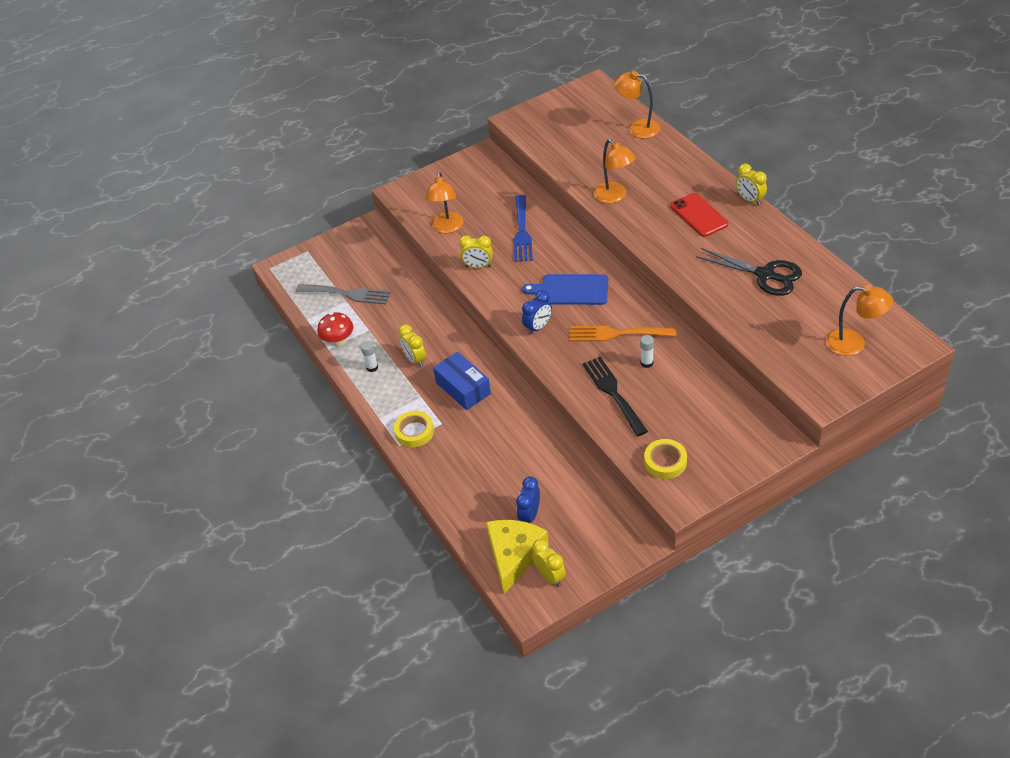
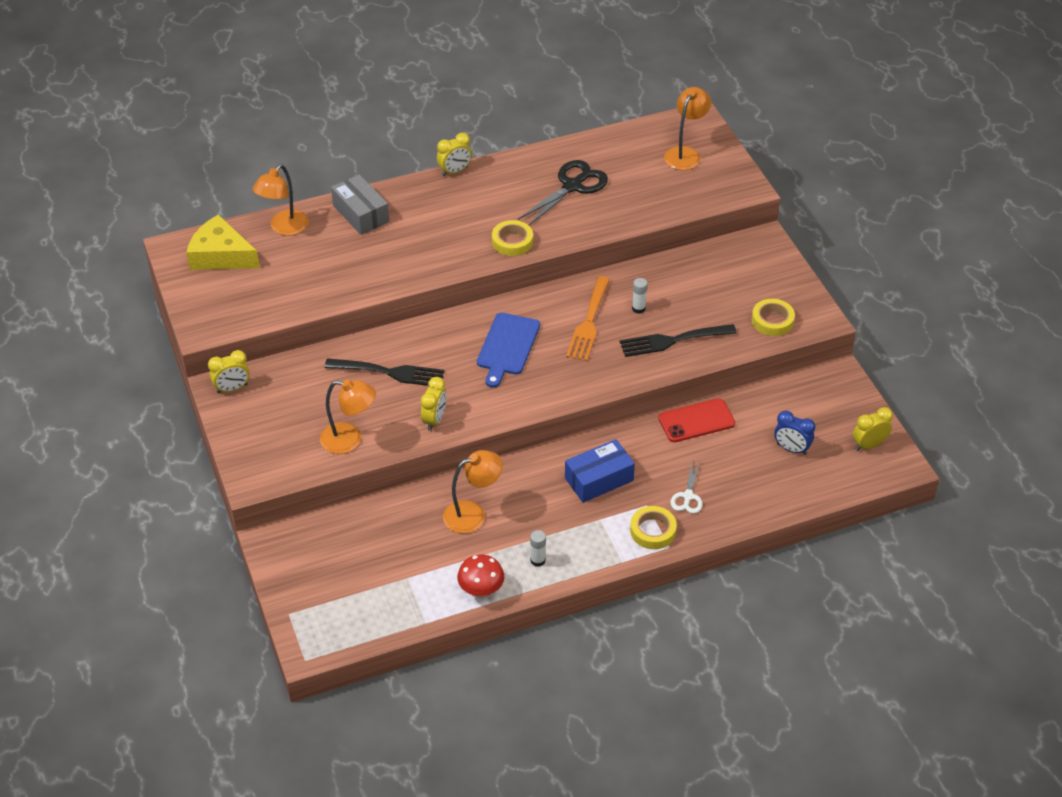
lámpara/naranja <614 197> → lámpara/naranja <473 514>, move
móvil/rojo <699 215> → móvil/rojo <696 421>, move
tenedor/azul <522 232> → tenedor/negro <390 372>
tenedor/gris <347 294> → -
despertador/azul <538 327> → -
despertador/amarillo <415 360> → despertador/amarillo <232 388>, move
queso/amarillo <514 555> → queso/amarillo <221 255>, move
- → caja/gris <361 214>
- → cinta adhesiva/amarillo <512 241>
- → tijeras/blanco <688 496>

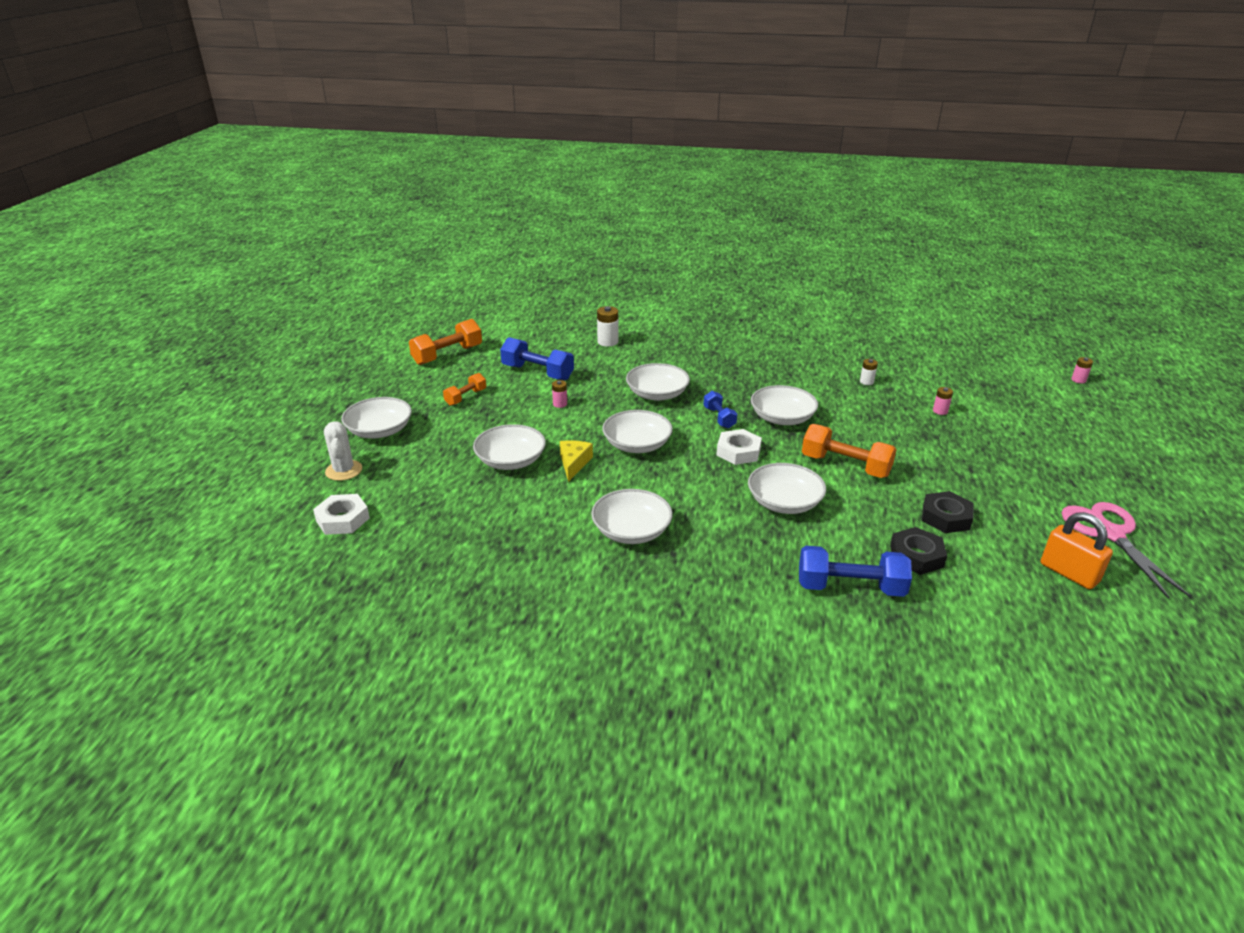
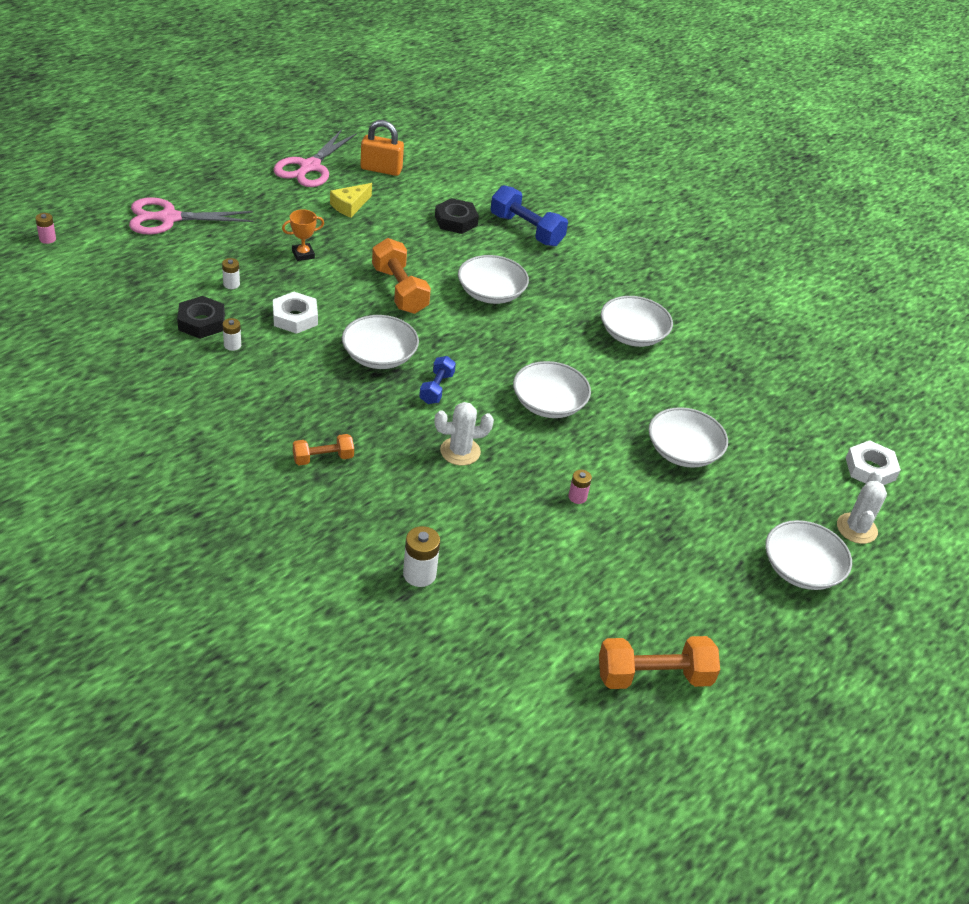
mancuerna/azul <537 372> → -
cuenco/blanco <657 394> → cactus/blanco <460 451>
mancuerna/naranja <465 397> → mancuerna/naranja <323 458>, move
pila/rosa <940 411> → pila/blanco <231 284>
tuerca/blanco <738 452> → tuerca/blanco <295 317>, move
queso/amarillo <574 463> → queso/amarillo <350 206>, move
tuerca/negro <946 517> → tuerca/negro <201 322>, move
candado/naranja <1069 573> → candado/naranja <381 169>, 75 degrees counterclockwise
- → tijeras/rosa <169 218>
- → trofeo/naranja <303 254>

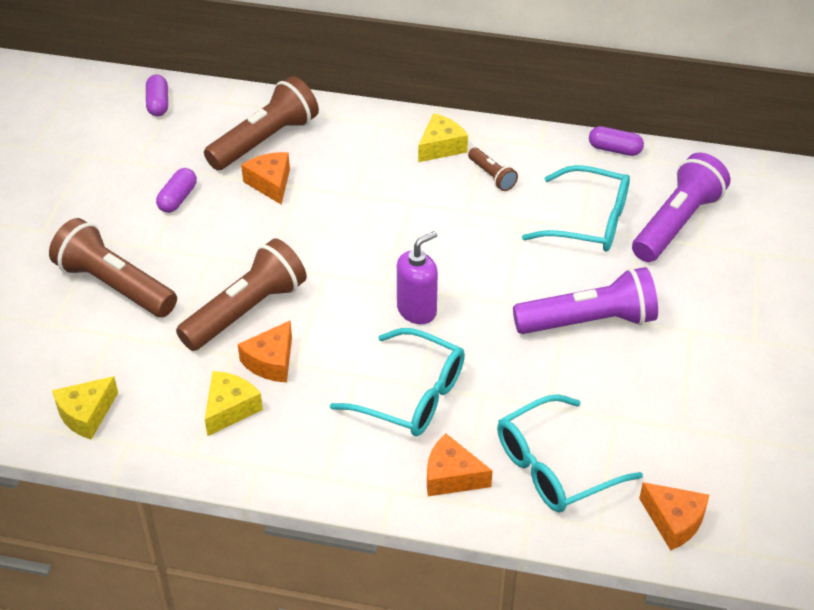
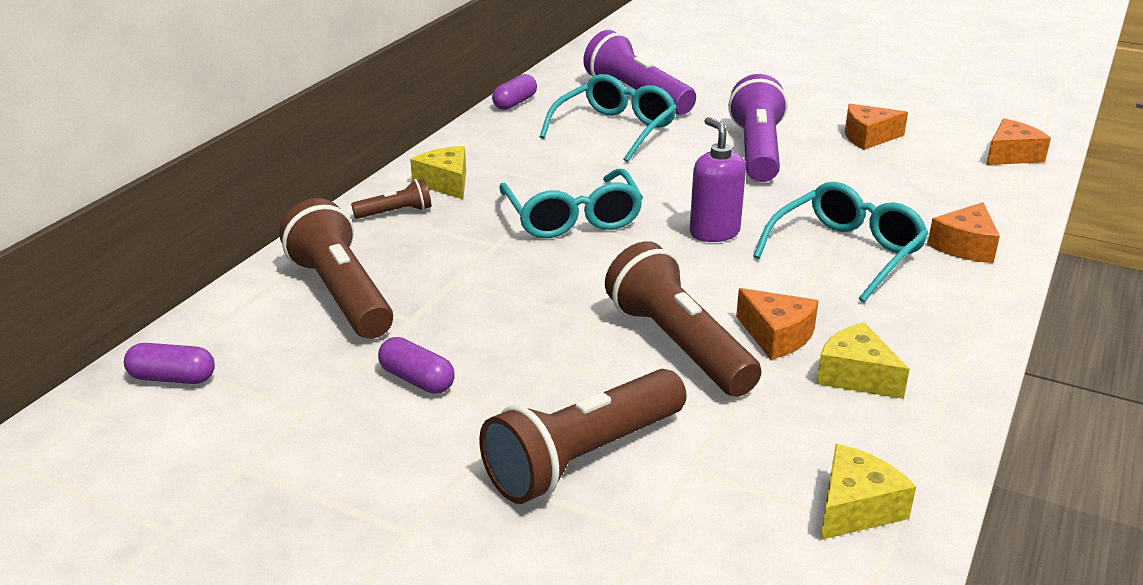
lámpara de mano/marrón <492 176> → lámpara de mano/marrón <396 212>, move
queso/naranja <270 183> → queso/naranja <868 137>, move
queso/amarillo <86 414> → queso/amarillo <855 508>, 105 degrees counterclockwise
gafas/turquesa <554 467> → gafas/turquesa <572 218>, move

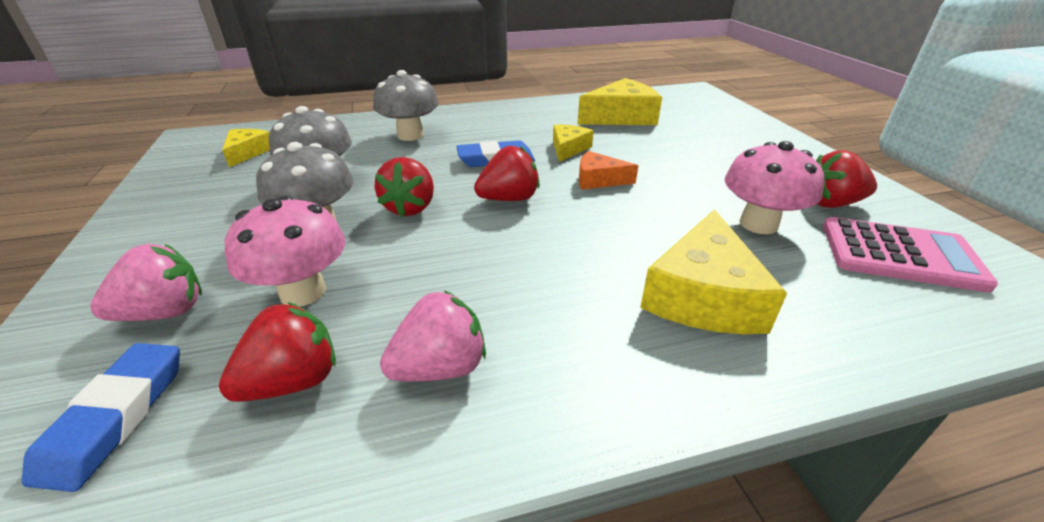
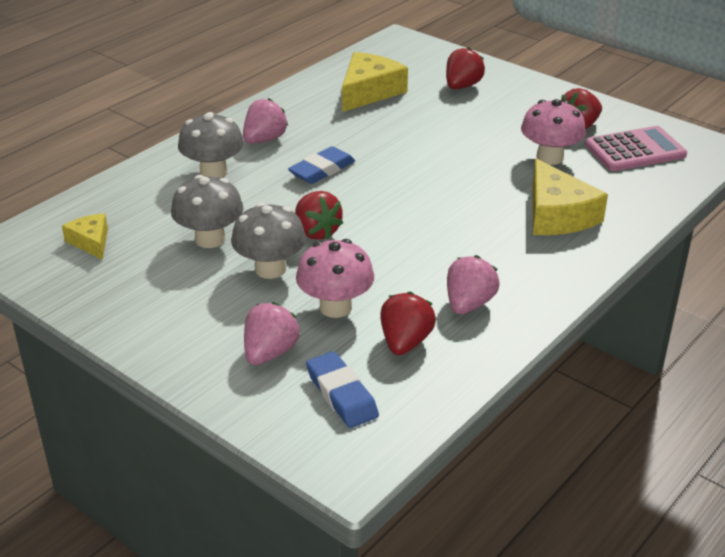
queso/amarillo <568 149> → -
fresa/rojo <509 199> → fresa/rojo <462 86>, move
queso/naranja <598 180> → -
- → fresa/rosa <264 139>

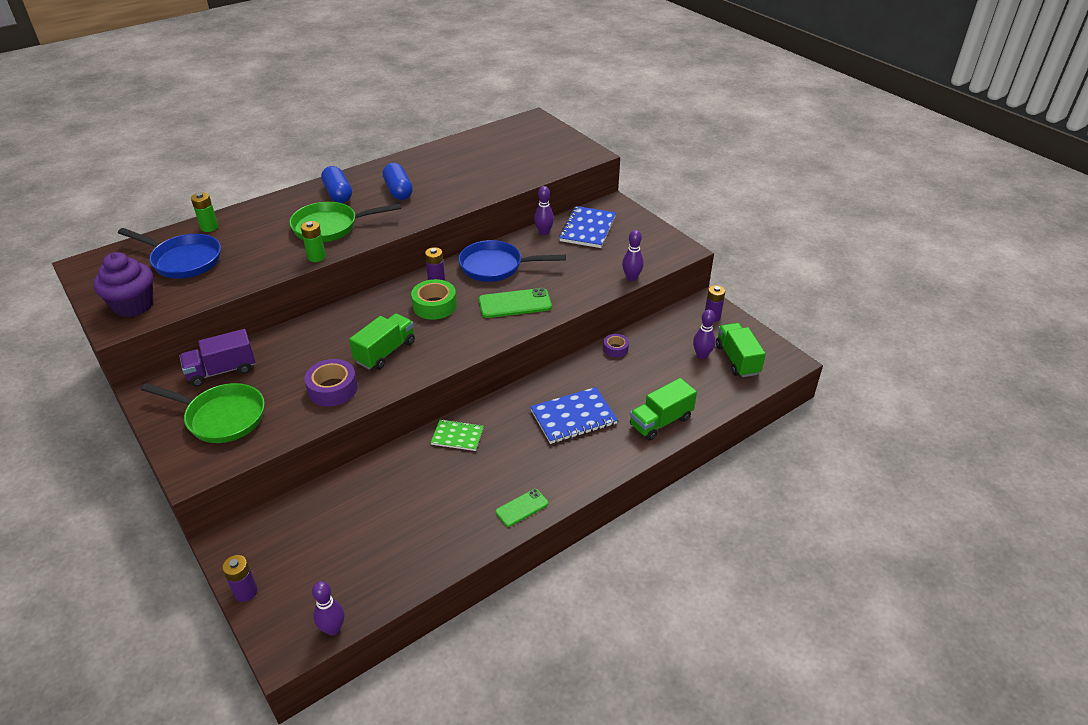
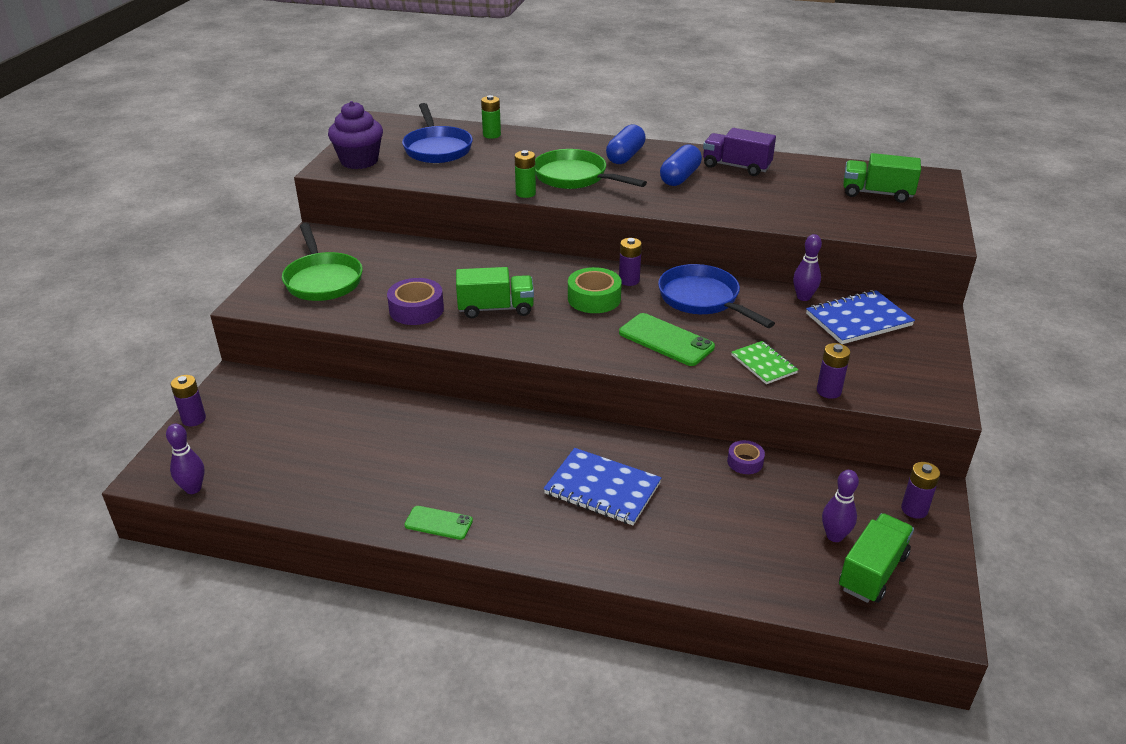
bolo/morado <631 277> → pila/morado <828 391>
camión/morado <222 371> → camión/morado <736 167>, move
camión/verde <660 421> → camión/verde <877 193>, move
cuaderno/verde <457 436> → cuaderno/verde <764 364>, move

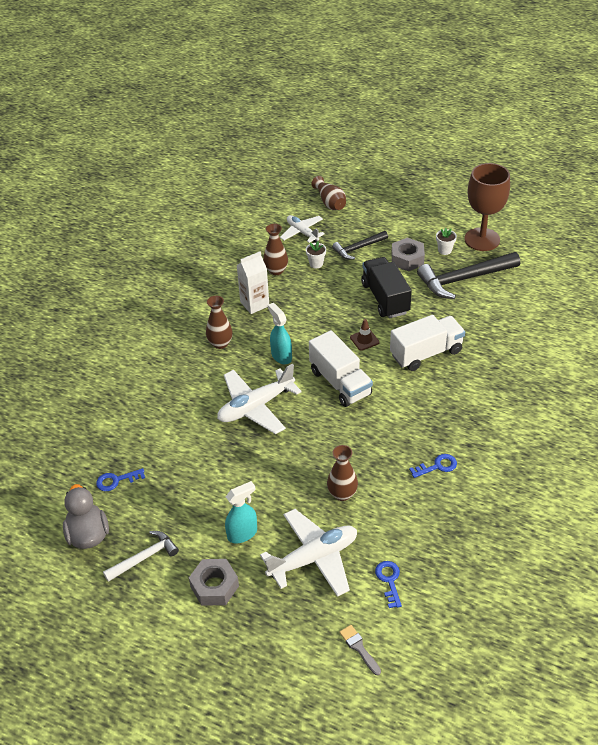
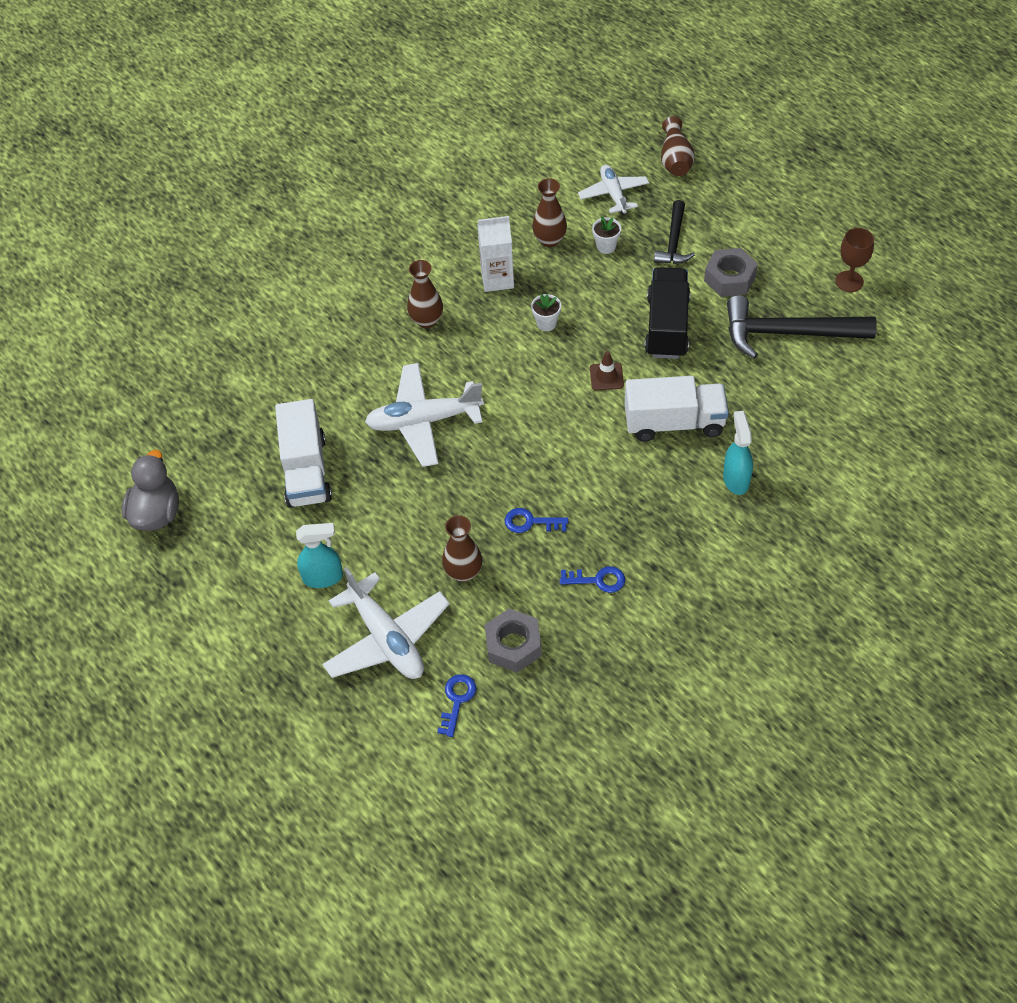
copa/marrón <482 239> → copa/marrón <849 281>, x0.54
maceta/blanco <444 250> → maceta/blanco <546 323>, move
martillo/negro <358 248> → martillo/negro <674 241>, 75 degrees counterclockwise
pulverizador/turquesa <281 356> → pulverizador/turquesa <736 479>, move
camión/blanco <340 383> → camión/blanco <306 471>, move
llave/azul <116 480> → llave/azul <530 522>, move
avión/blanco <314 558> → avión/blanco <386 639>, 60 degrees clockwise
martillo/blanco <144 557> → -
tuerca/gris <214 586> → tuerca/gris <513 645>, move
pincel/gris <359 648> → -

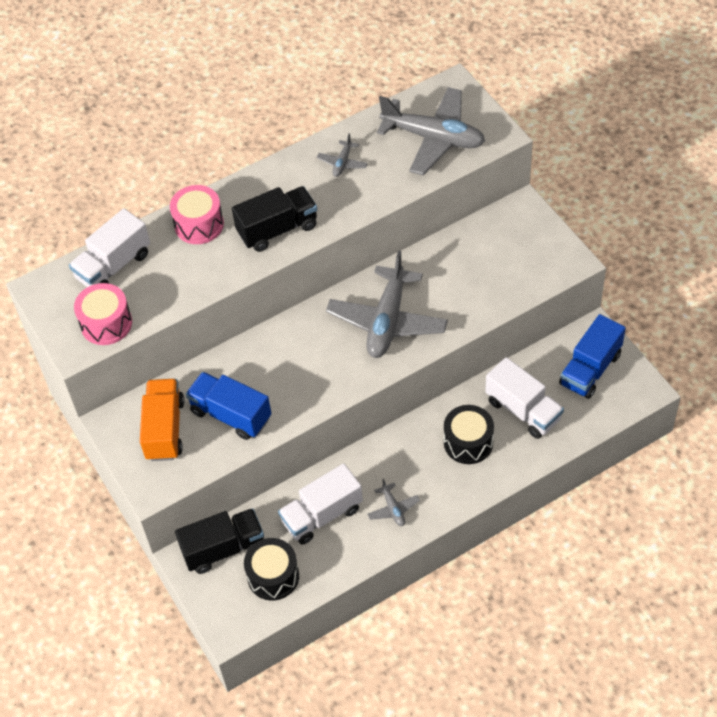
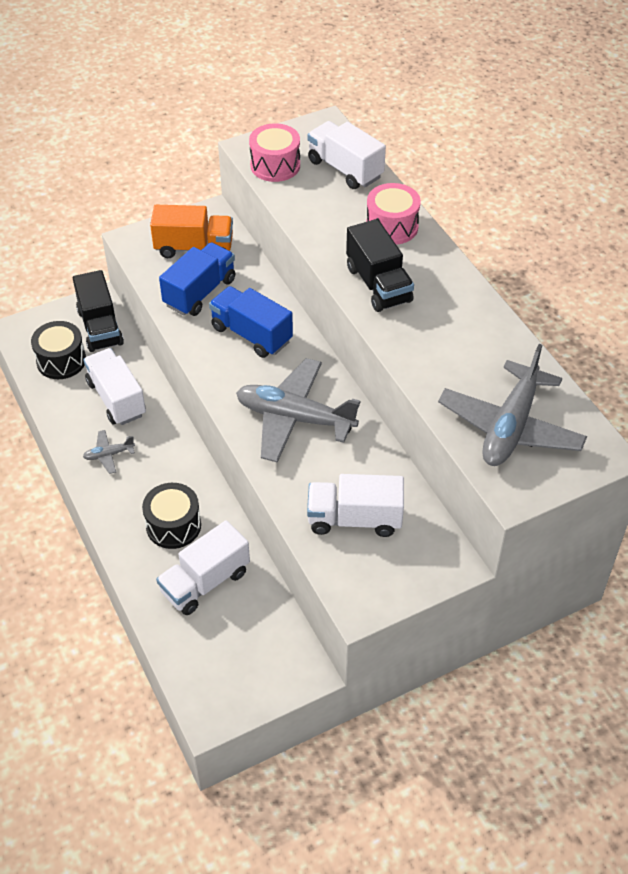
avión/gris <342 163> → -
camión/azul <590 369> → camión/azul <251 334>, move
- → camión/blanco <354 519>

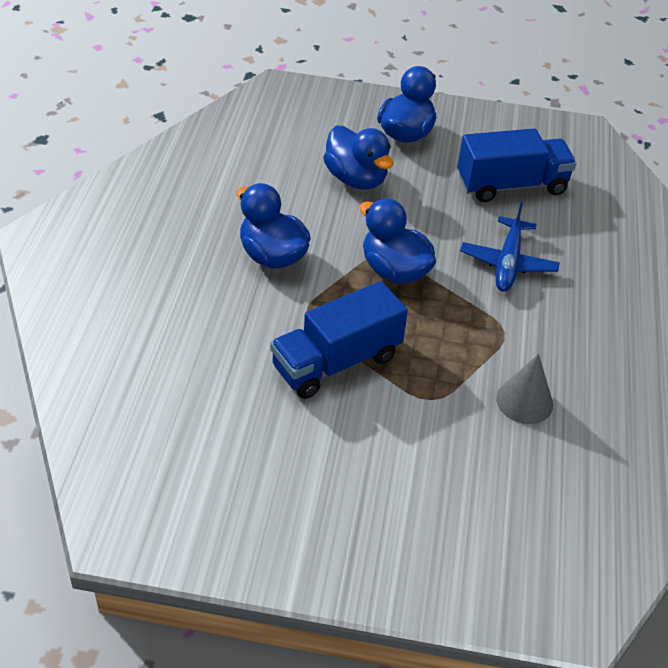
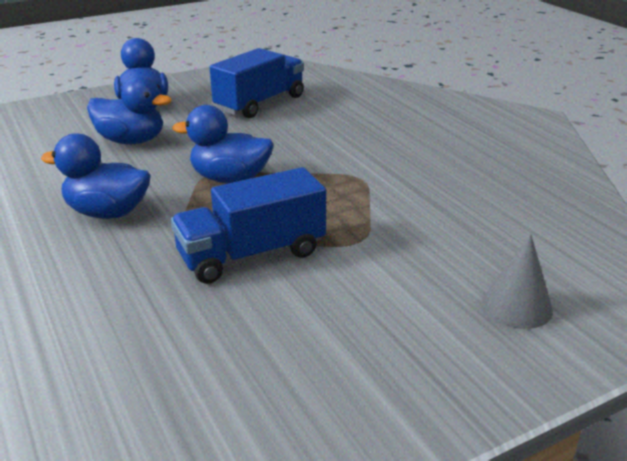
avión/azul <508 262> → -
camión/azul <336 362> → camión/azul <251 254>, 45 degrees clockwise
cono/gris <524 401> → cono/gris <517 306>, move

